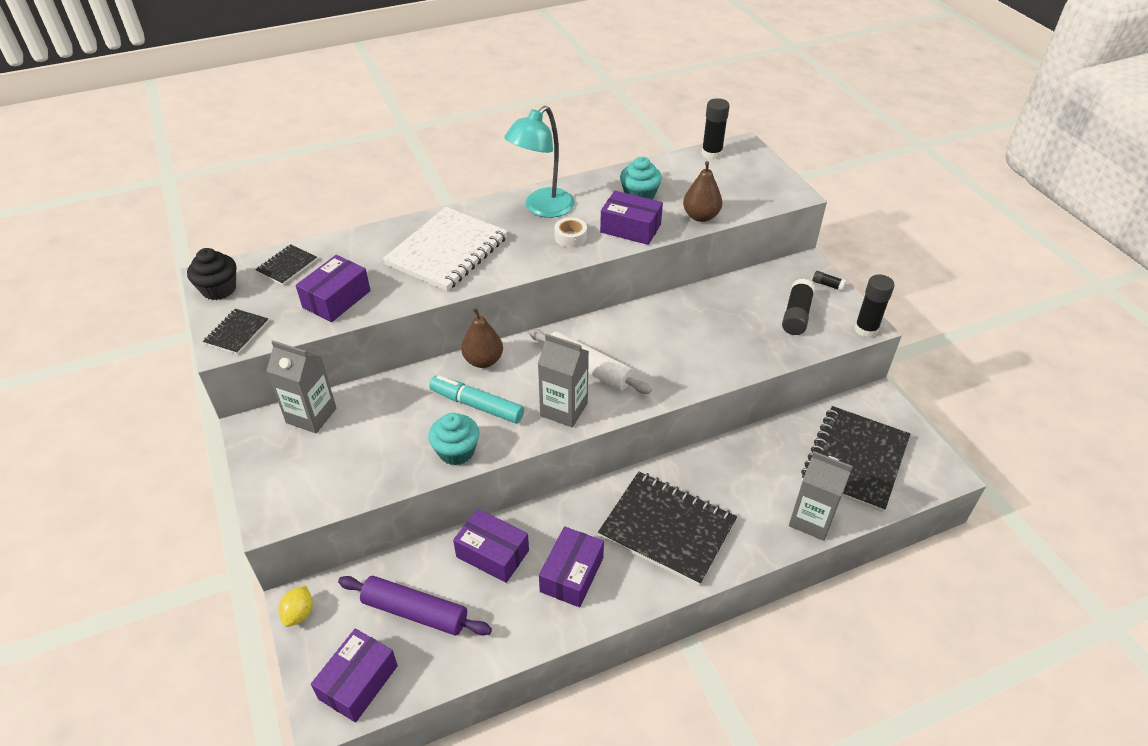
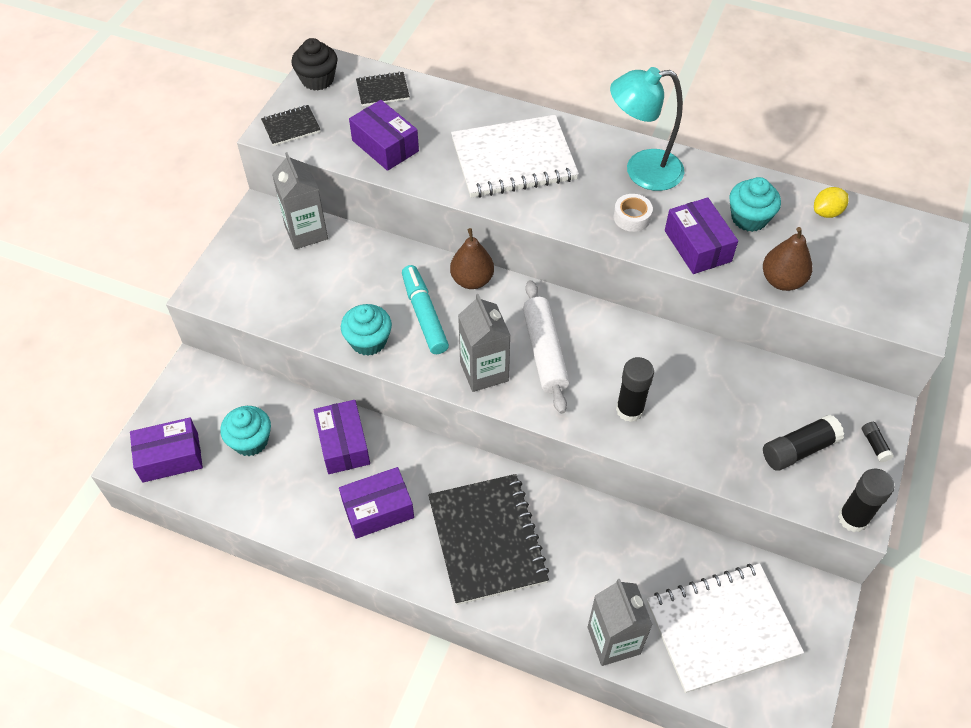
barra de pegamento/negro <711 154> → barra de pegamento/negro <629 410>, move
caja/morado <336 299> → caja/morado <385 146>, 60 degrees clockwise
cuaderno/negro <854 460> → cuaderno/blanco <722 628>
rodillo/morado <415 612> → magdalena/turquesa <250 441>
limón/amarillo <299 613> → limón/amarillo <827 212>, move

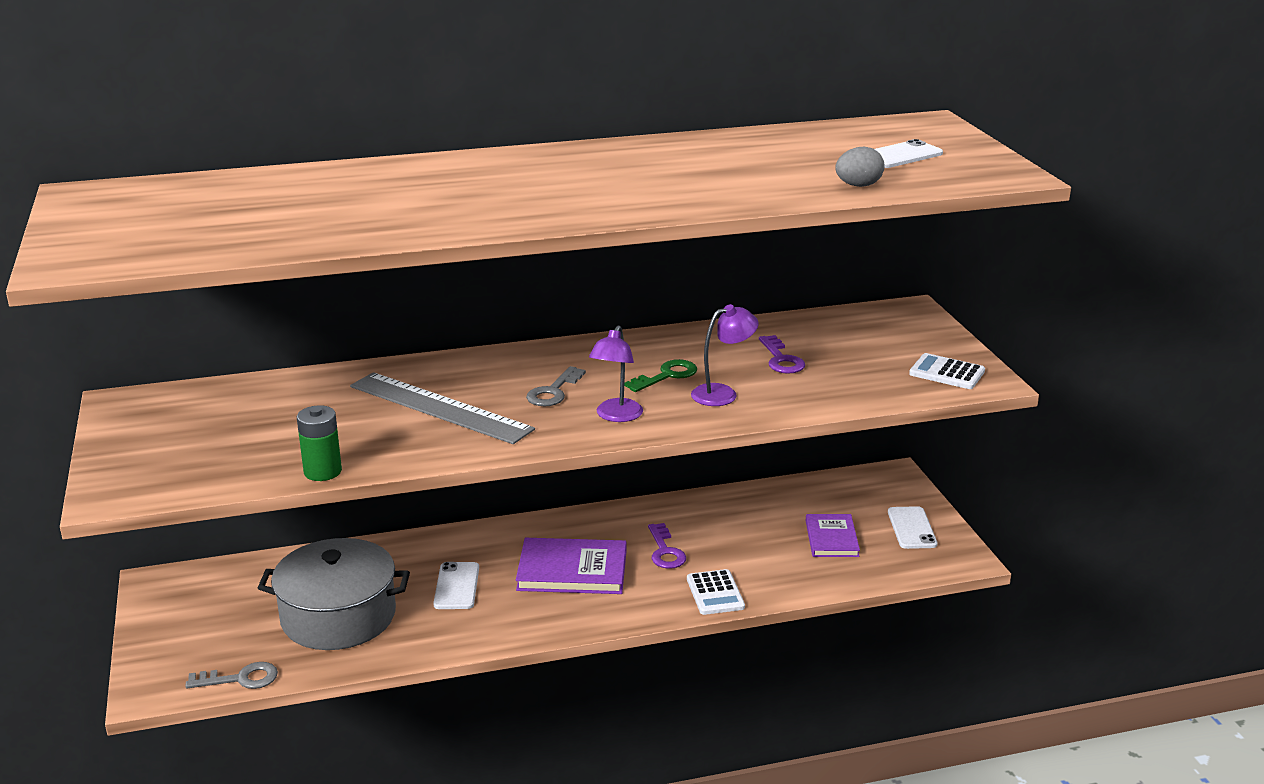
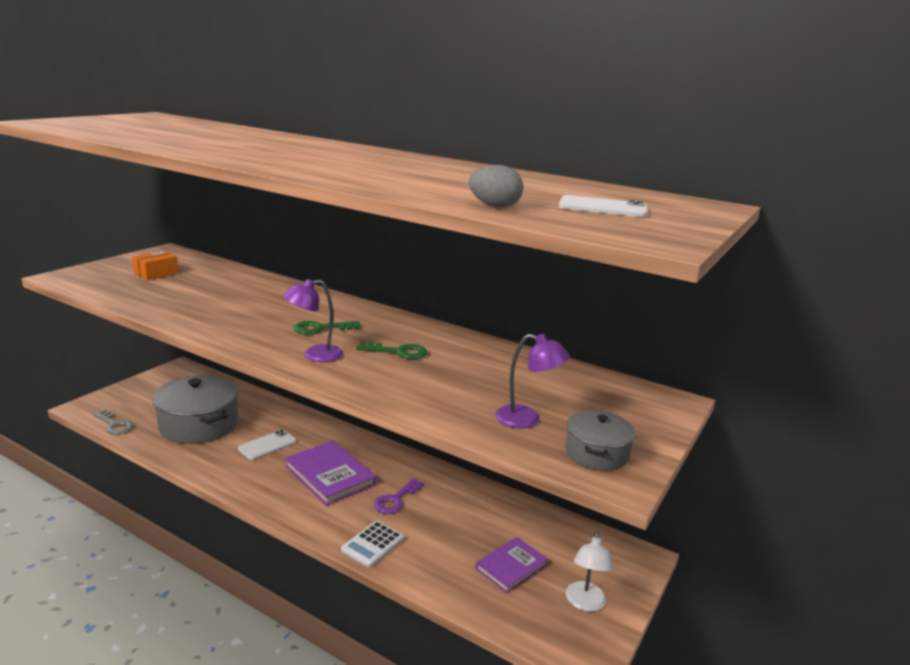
lámpara/morado <722 393> → lámpara/morado <527 419>, move
llave/morado <781 359> → -
calculadora/blanco <947 373> → olla/gris <596 453>
llave/gris <553 392> → llave/verde <321 328>
regla/gris <440 407> → -
pila/verde <322 471> → -
móvil/blanco <912 528> → lámpara/blanco <585 603>
- → caja/naranja <156 274>

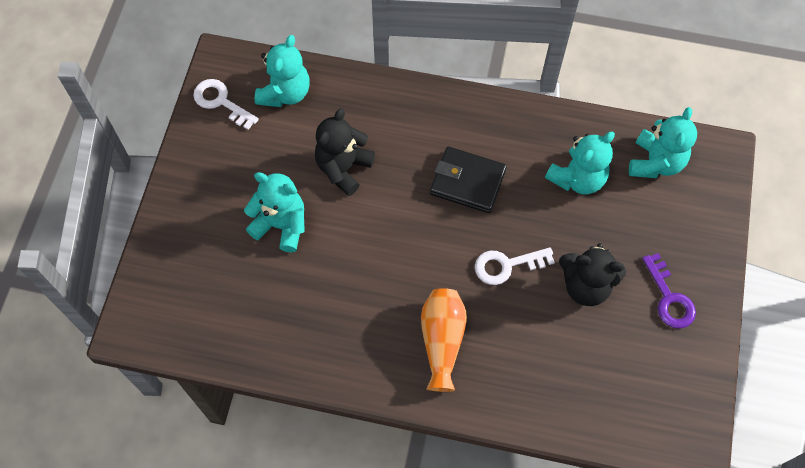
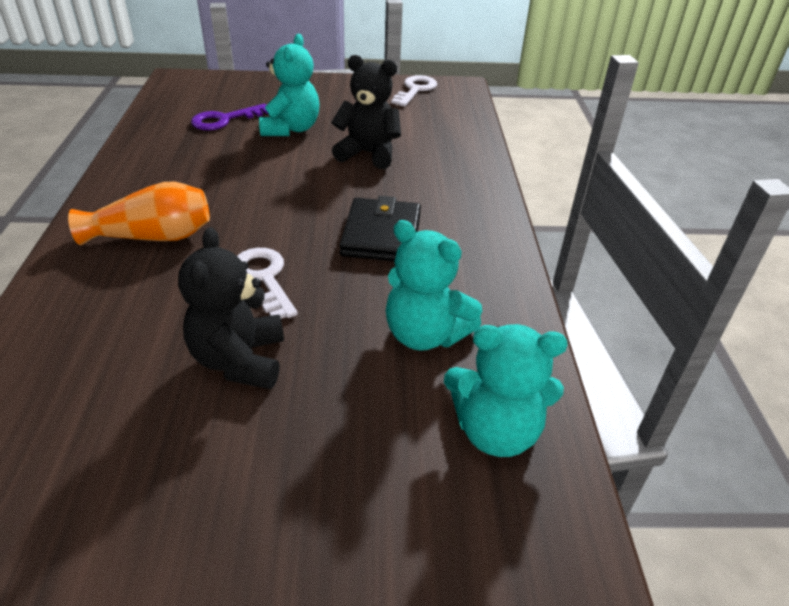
osito/turquesa <285 93> → -
llave/morado <669 298> → llave/morado <224 120>, move

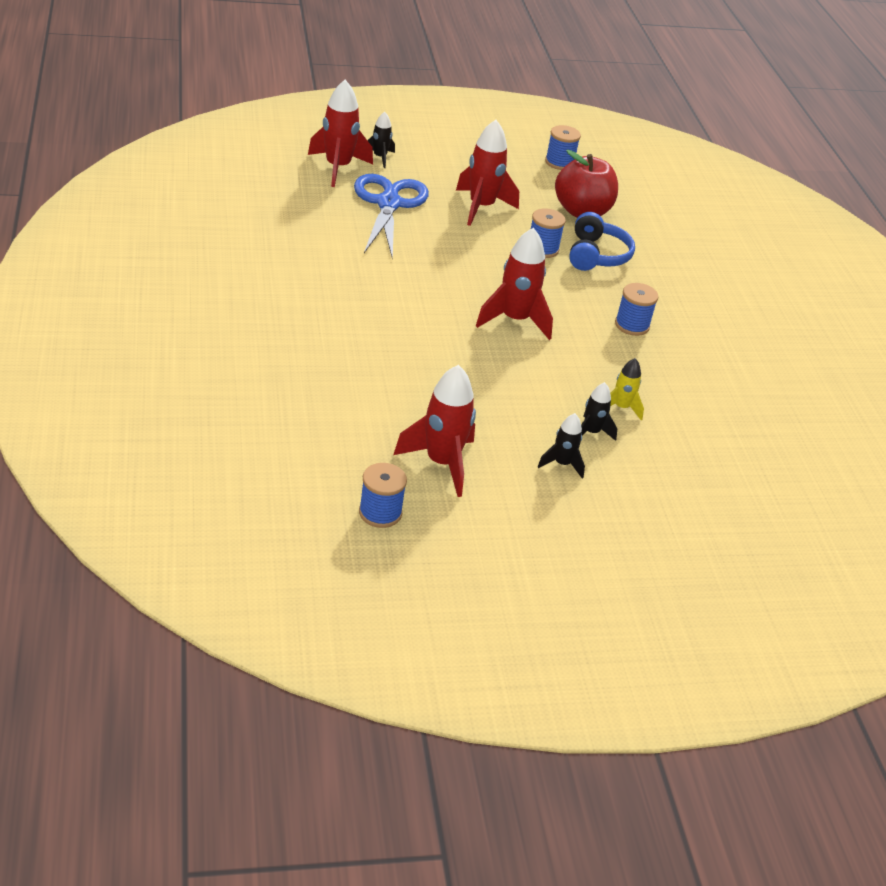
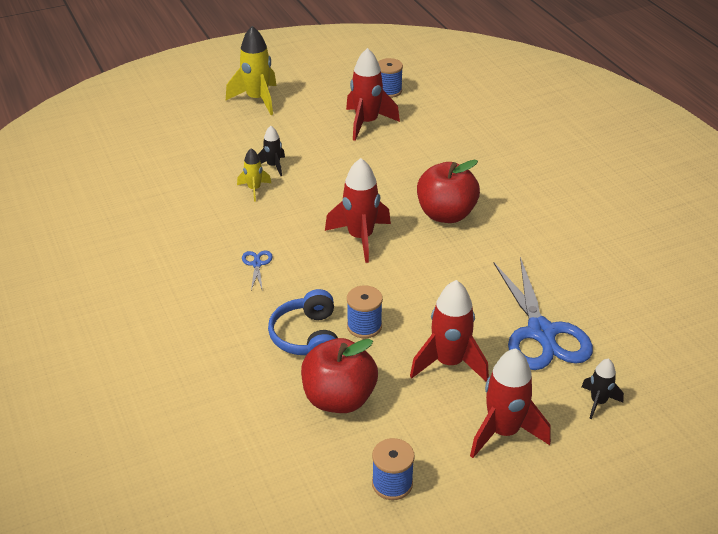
cohete/rojo <338 168> → cohete/rojo <503 432>, move
carrete/azul <632 325> → tijeras/azul <257 264>
cohete/negro <562 464> → -
- → cohete/amarillo <257 99>
- → manzana/rojo <446 214>

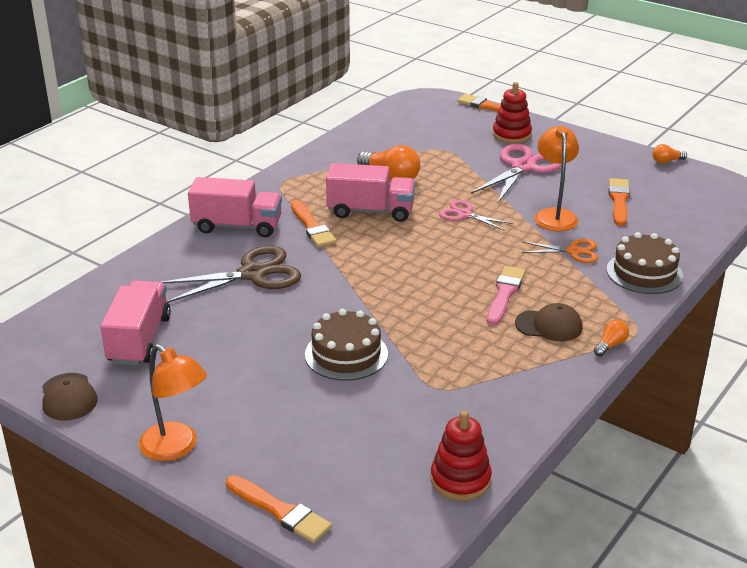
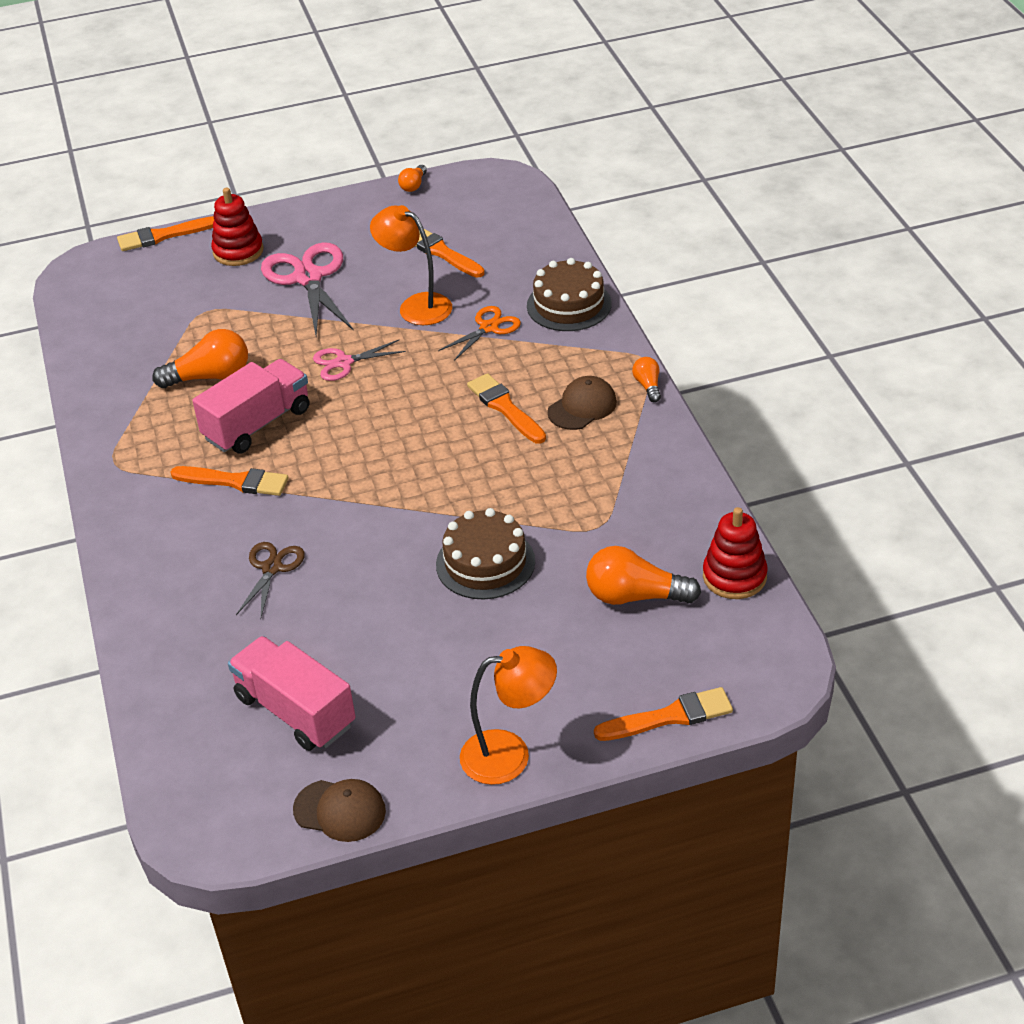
camión/rosa <237 226> → -
tijeras/marrón <253 274> → tijeras/marrón <272 568>, x0.56
pincel/rosa <504 294> → pincel/naranja <505 408>
- → bombilla/naranja <635 596>

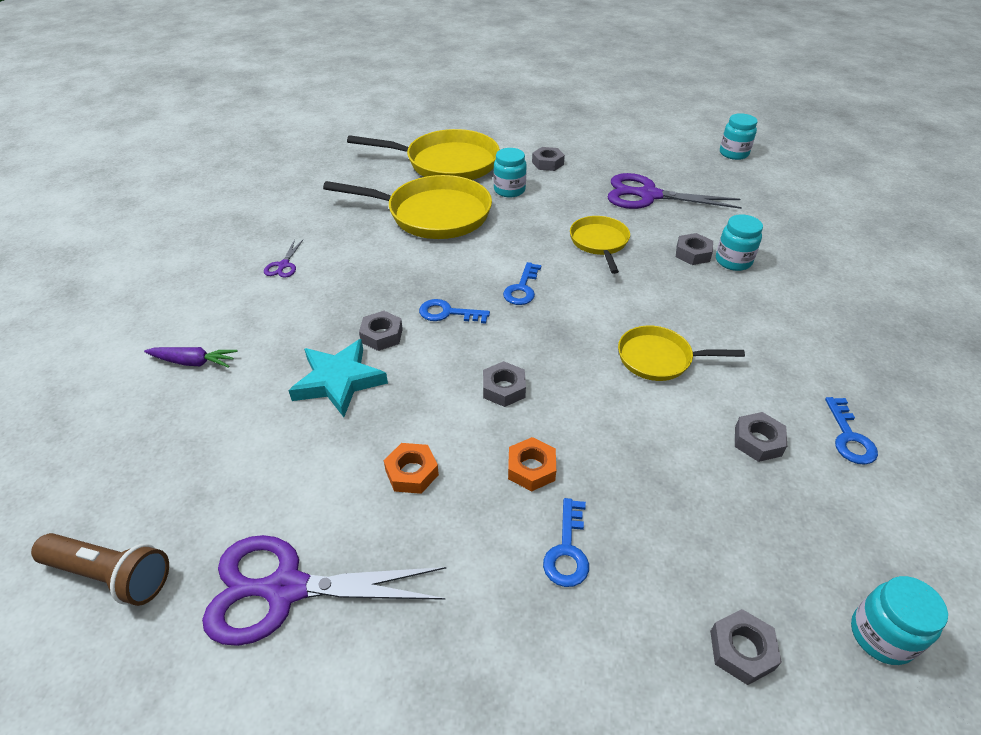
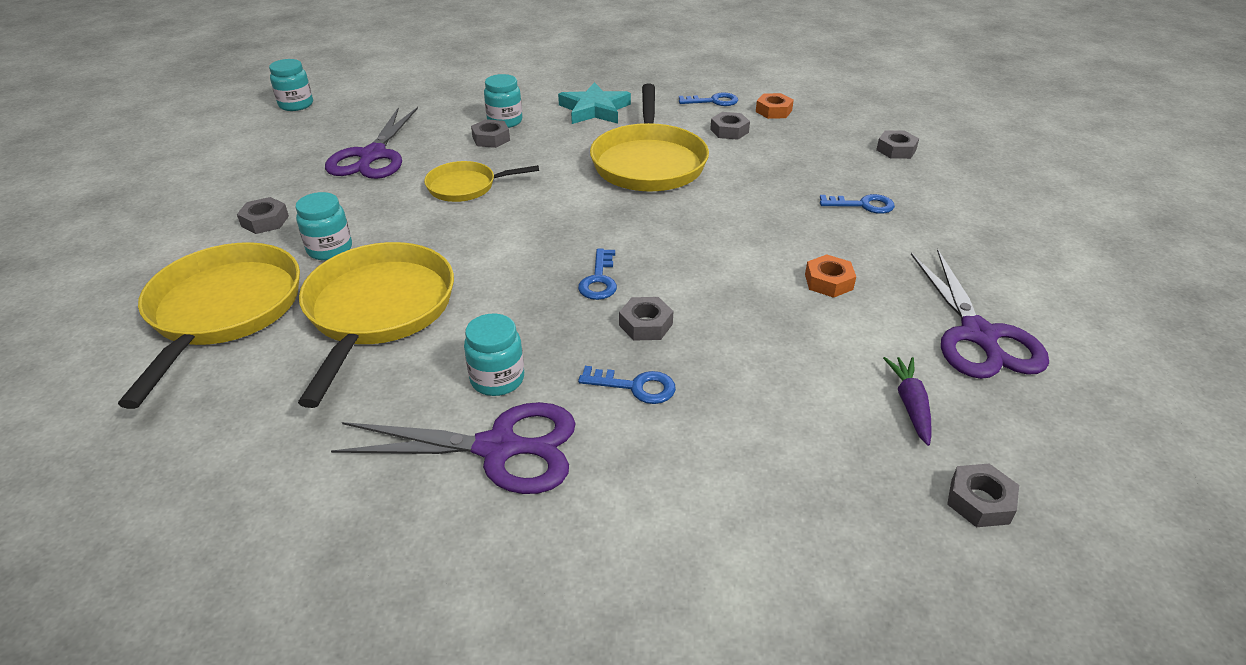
tijeras/morado <283 265> → tijeras/morado <498 448>, x2.29
llave/azul <522 288> → llave/azul <635 386>, move
sartén/amarillo <659 358> → sartén/amarillo <649 162>, x1.79
estrella/turquesa <339 381> → estrella/turquesa <594 109>, move
zanahoria/morado <193 362> → zanahoria/morado <910 405>, move
tuerca/gris <504 389> → tuerca/gris <979 501>, move
tuerca/naranja <531 468> → tuerca/naranja <773 111>, move
lámpara de mano/marrón <111 575> → -
tarro/turquesa <881 635> → tarro/turquesa <497 379>, move

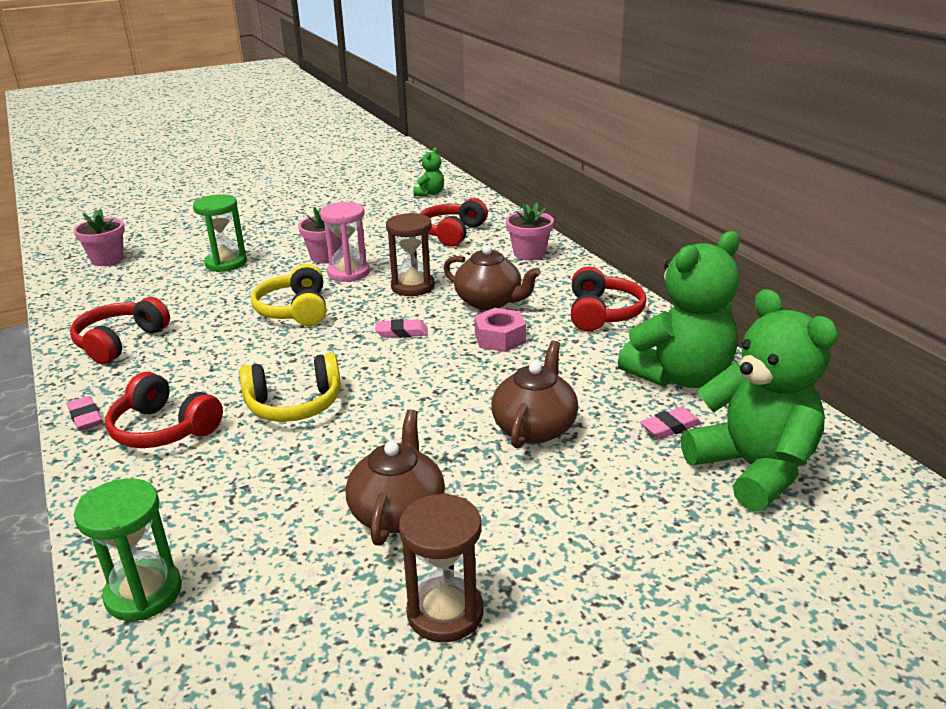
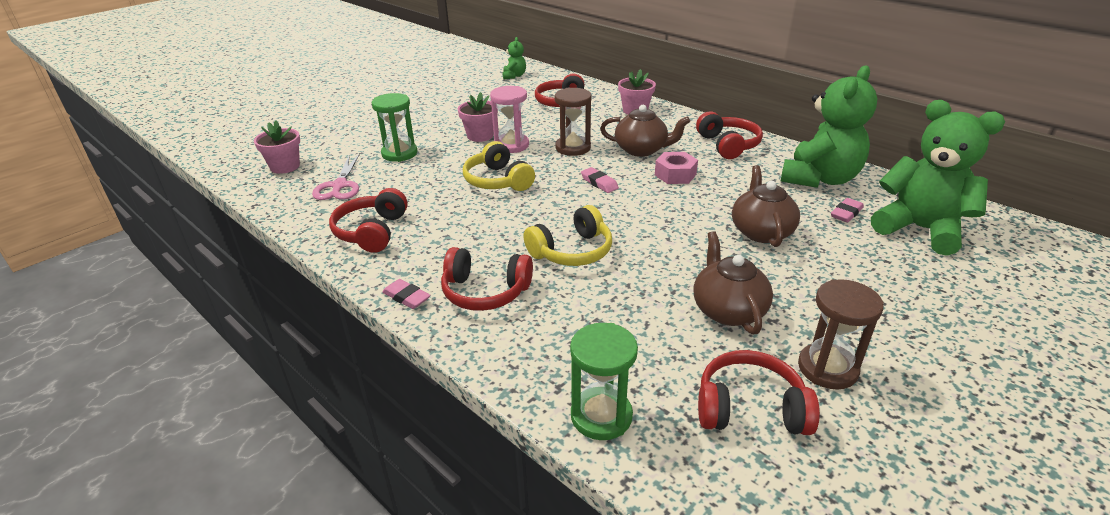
goma de borrar/rosa <401 332> → goma de borrar/rosa <599 183>, 75 degrees clockwise
- → tijeras/rosa <340 186>
- → auriculares/rojo <750 408>

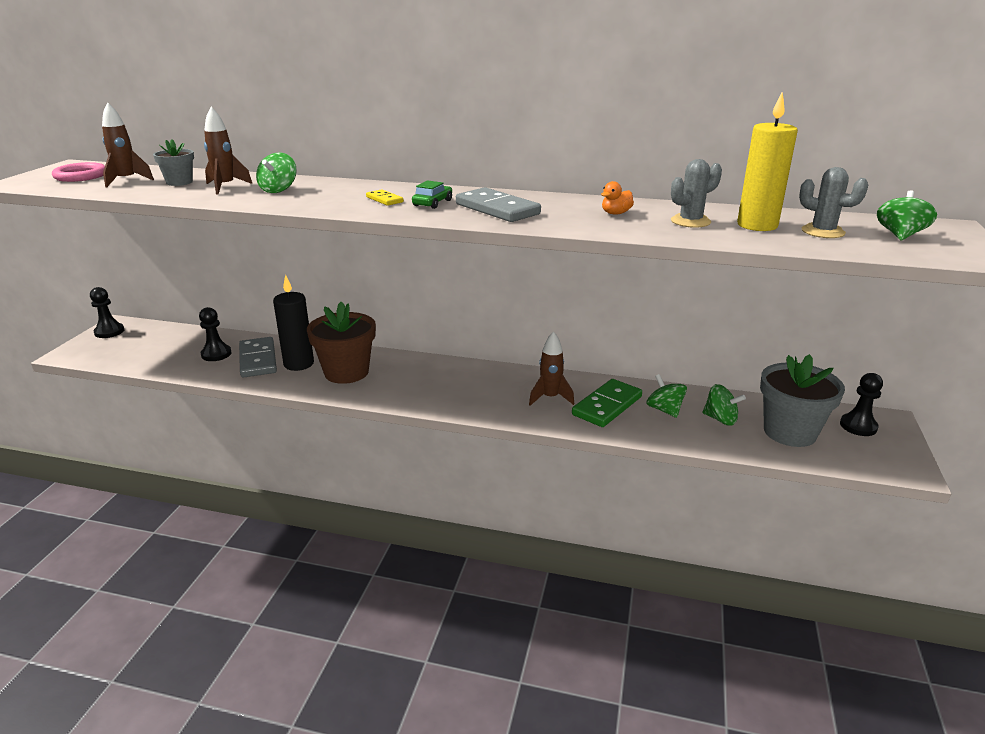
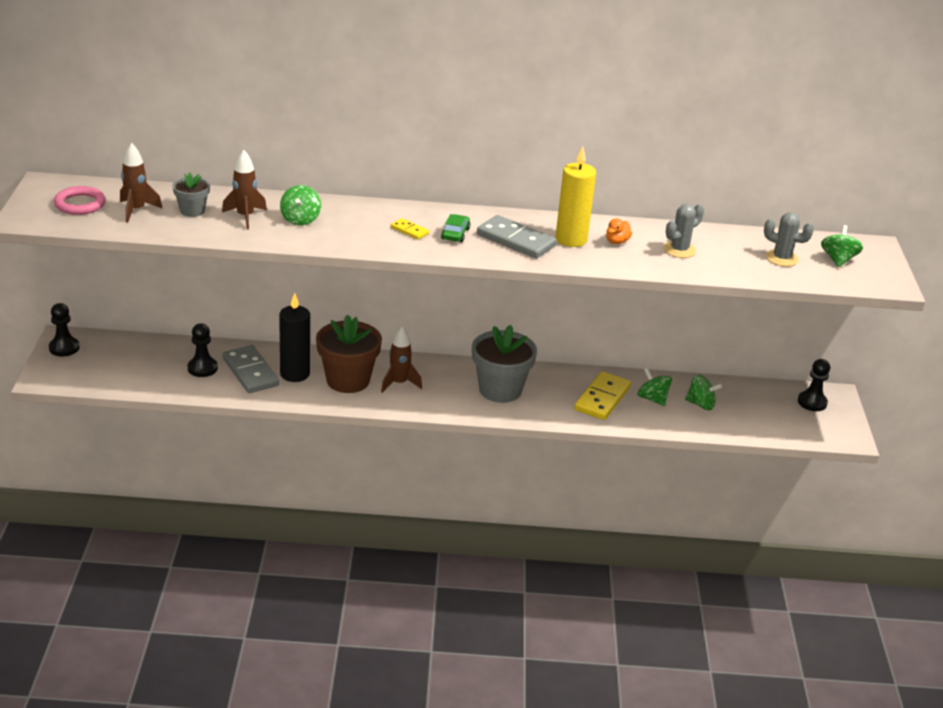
vela/amarillo <757 225> → vela/amarillo <571 239>, move
cohete/marrón <550 398> → cohete/marrón <399 383>, move
maceta/gris <789 432> → maceta/gris <500 390>, move
ficha de dominó/verde <607 406> → ficha de dominó/amarillo <602 398>

